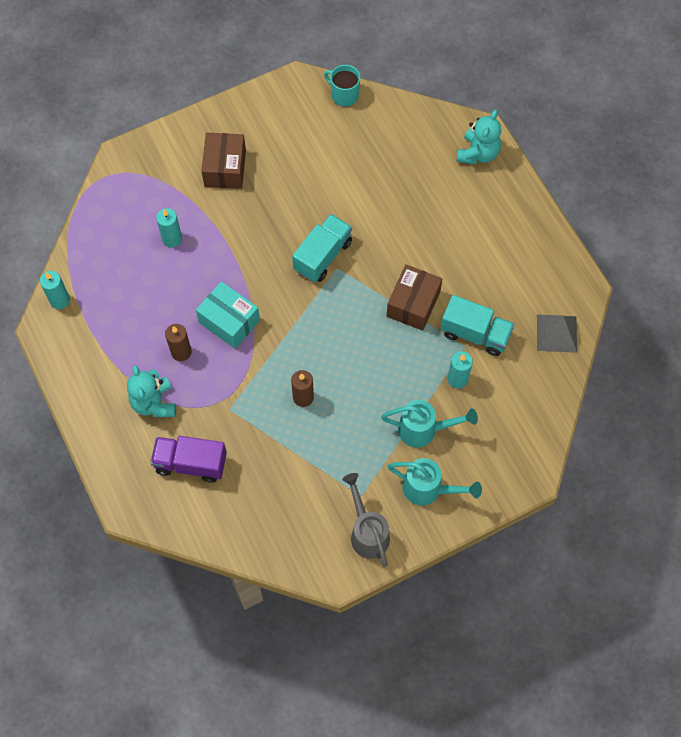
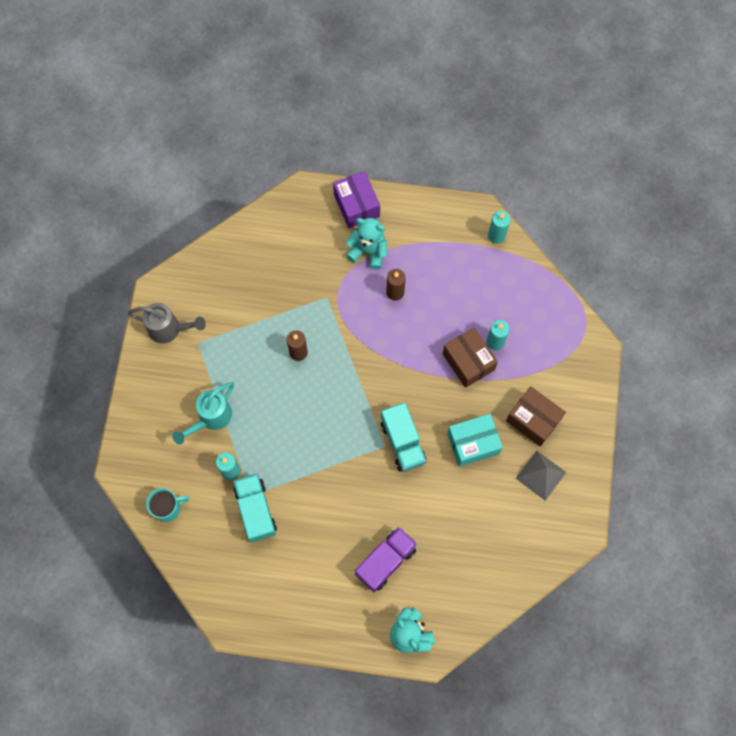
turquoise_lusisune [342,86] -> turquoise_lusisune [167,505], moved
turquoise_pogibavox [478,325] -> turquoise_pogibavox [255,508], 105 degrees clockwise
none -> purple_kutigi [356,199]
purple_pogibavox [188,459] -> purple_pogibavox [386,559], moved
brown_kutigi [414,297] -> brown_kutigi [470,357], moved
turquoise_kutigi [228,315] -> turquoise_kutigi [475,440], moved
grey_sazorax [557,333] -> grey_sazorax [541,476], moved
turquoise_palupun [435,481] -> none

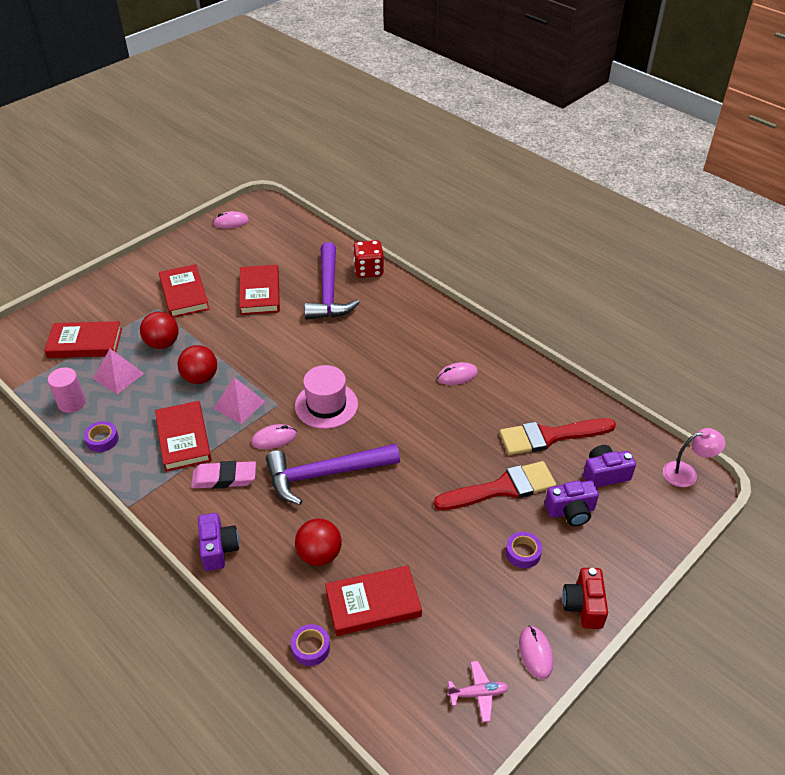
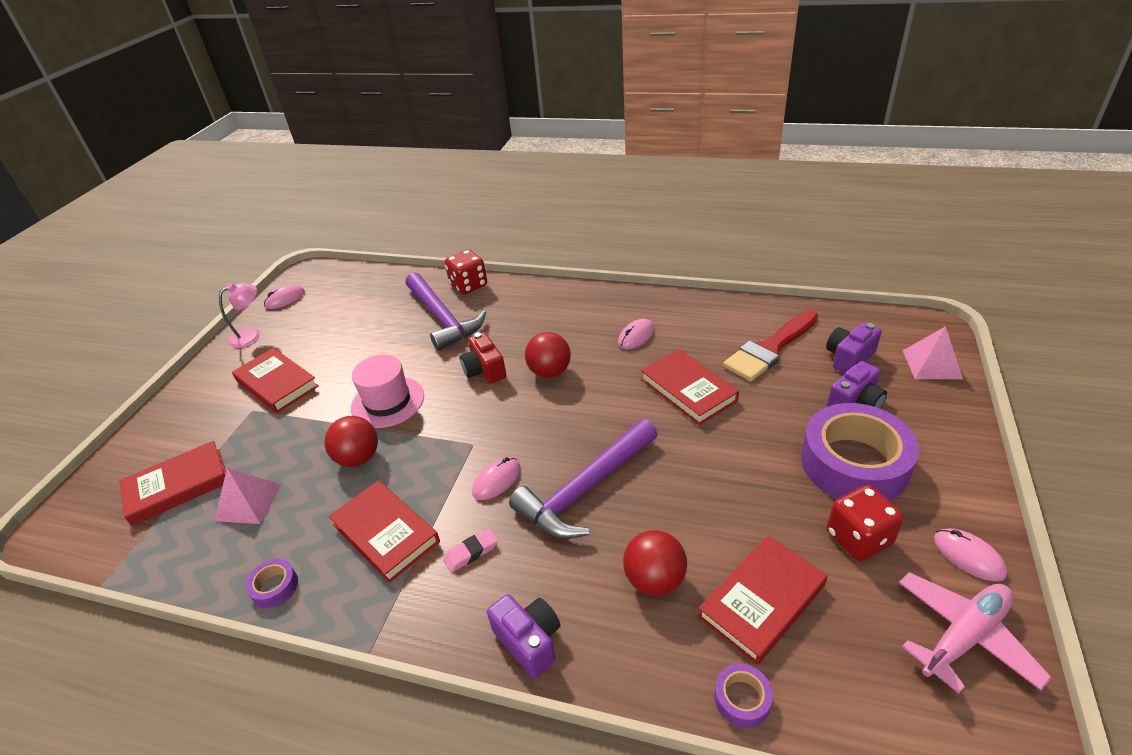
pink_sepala [694,457] -> pink_sepala [239,315], moved
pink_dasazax [326,397] -> pink_dasazax [387,391], moved
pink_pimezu [223,475] -> pink_pimezu [470,550], x0.62
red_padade [585,598] -> red_padade [483,358], moved
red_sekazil [159,330] -> red_sekazil [548,355], moved
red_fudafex [259,290] -> red_fudafex [690,387], moved
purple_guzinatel [524,550] -> purple_guzinatel [860,452], x2.44
none -> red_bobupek [865,523]
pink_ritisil [478,691] -> pink_ritisil [975,633], x1.73
pink_sazorax [239,400] -> pink_sazorax [932,352], moved
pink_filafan [67,390] -> none
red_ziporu [495,485] -> none

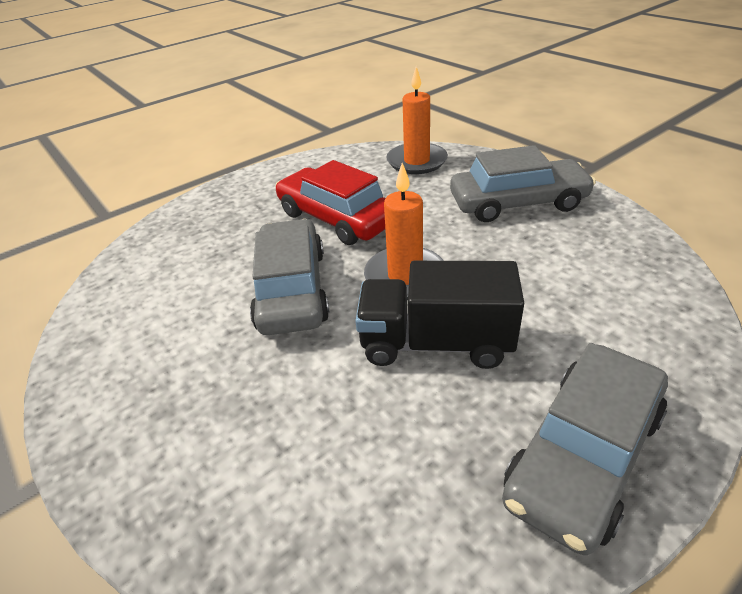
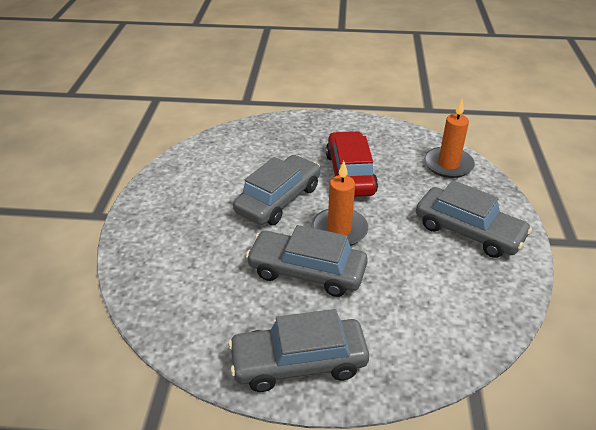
black_pogibavox [439,315] -> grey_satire [307,261]

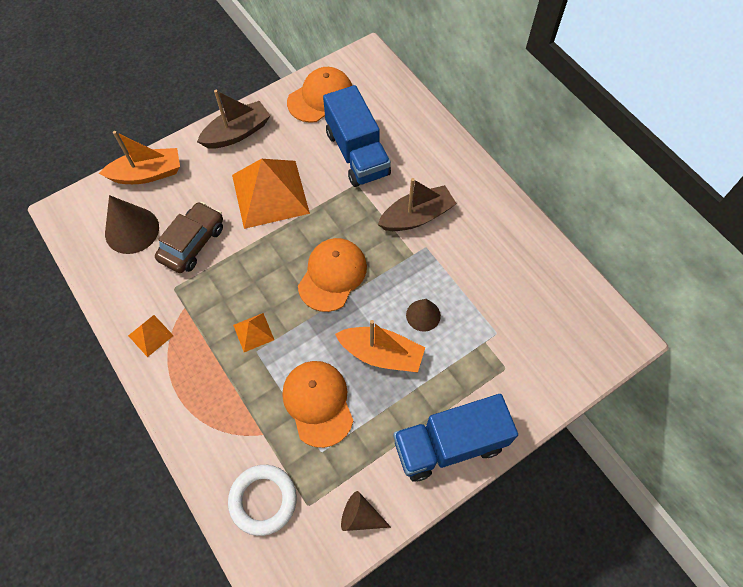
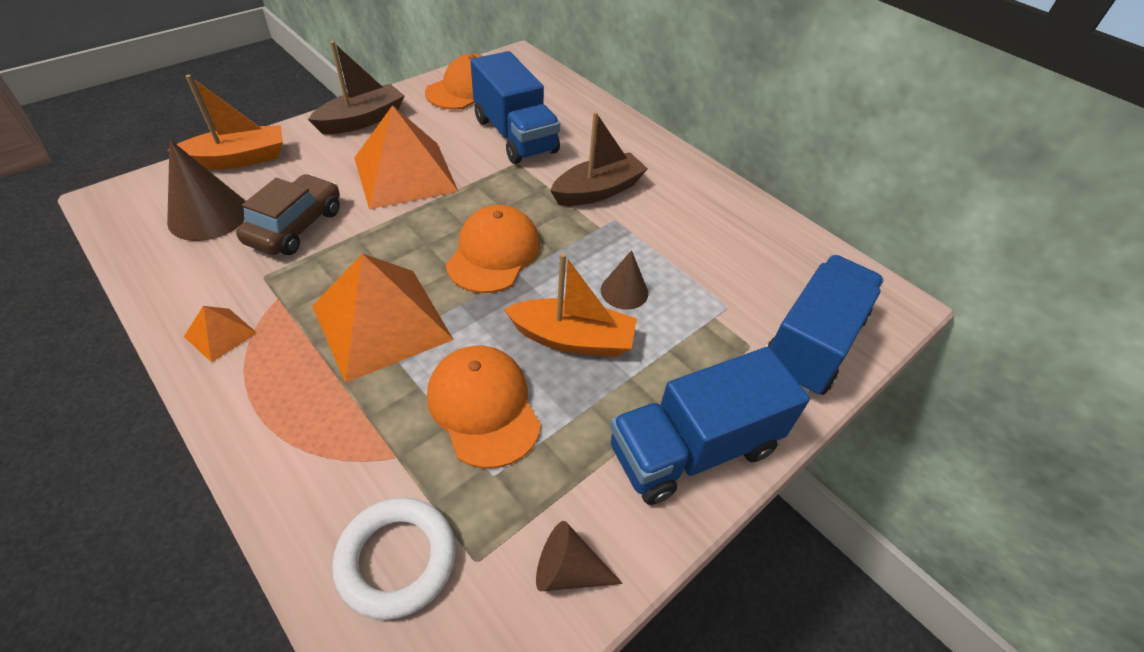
orange_sazorax [253,332] -> orange_sazorax [383,318], x2.26
none -> blue_pogibavox [825,325]

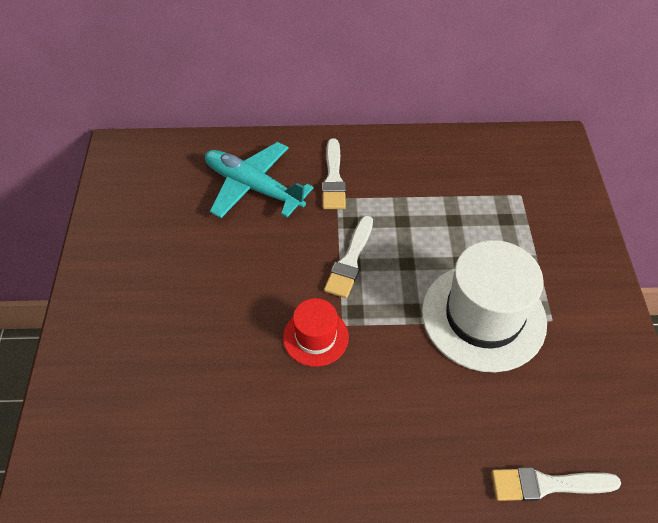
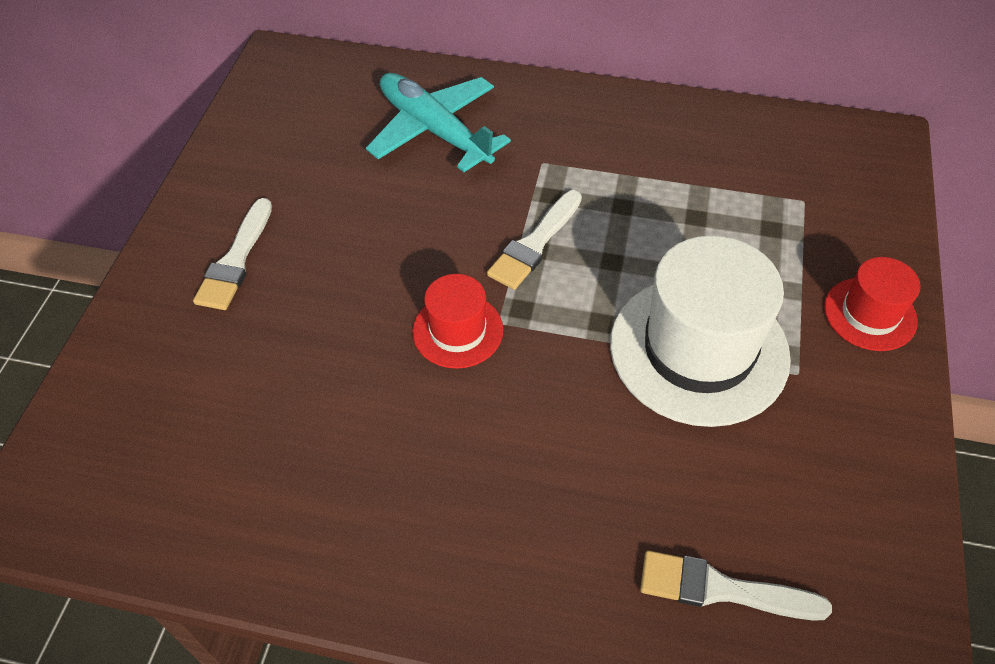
white_ziporu [334,174] -> white_ziporu [232,254], moved
none -> red_dasazax [872,304]

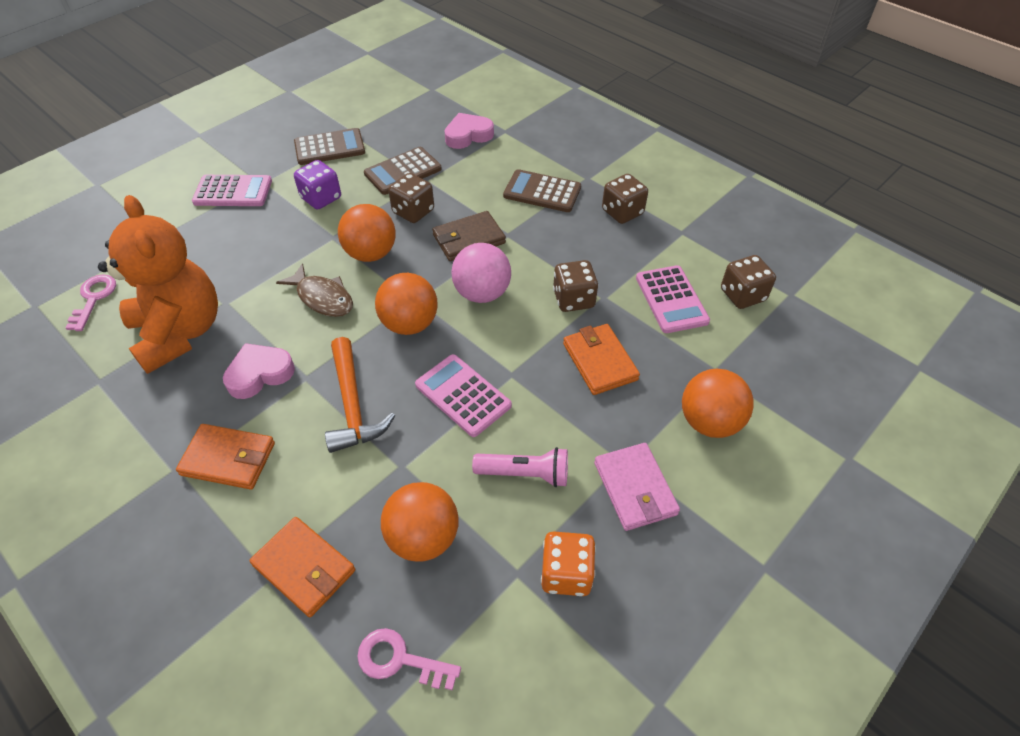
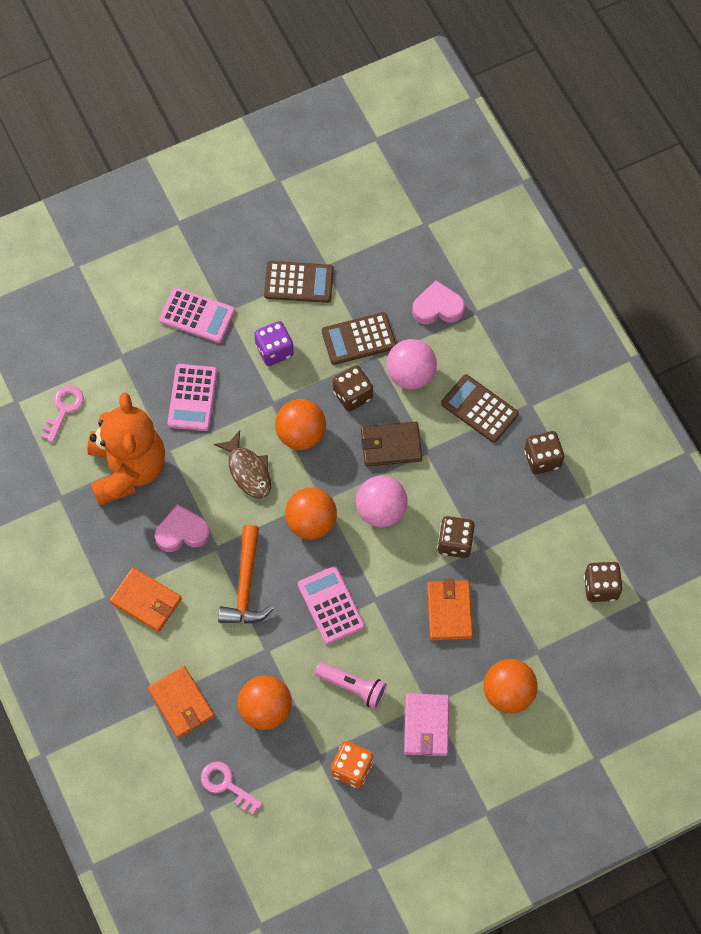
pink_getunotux [673,299] -> pink_getunotux [192,397], moved
none -> pink_sekazil [411,364]

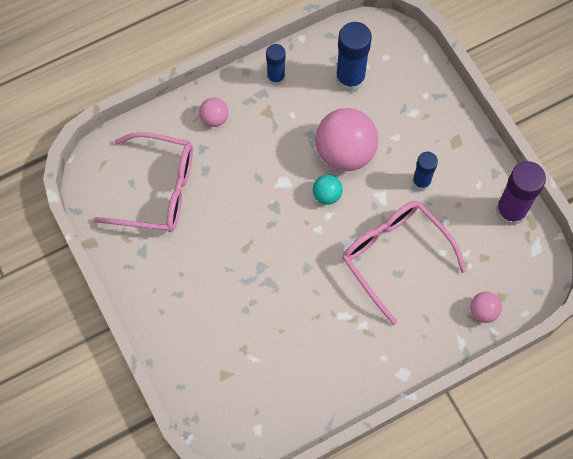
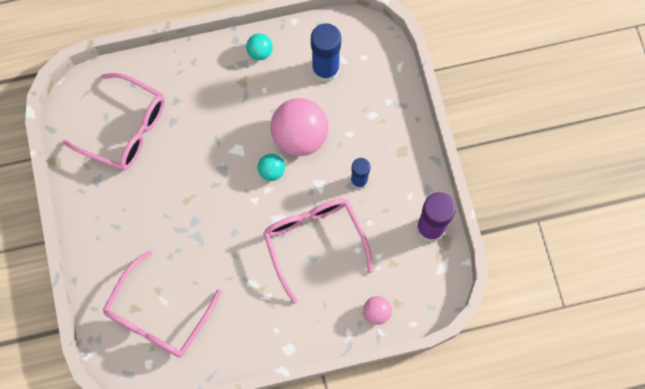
none -> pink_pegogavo [162,304]
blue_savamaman [275,65] -> turquoise_sekazil [259,47]
pink_sekazil [213,112] -> none

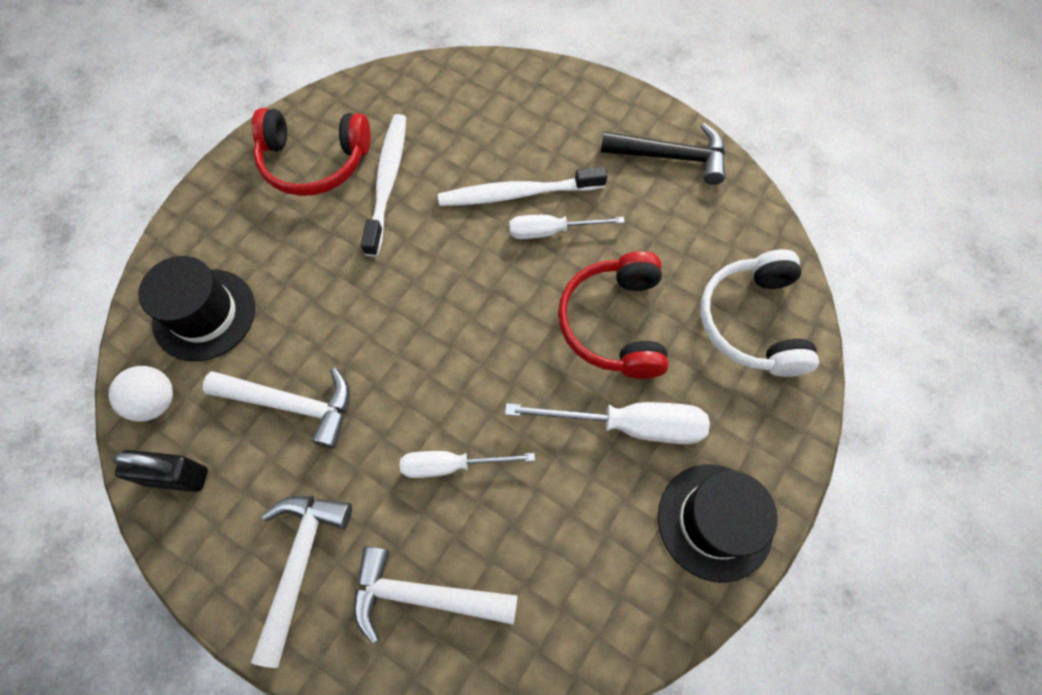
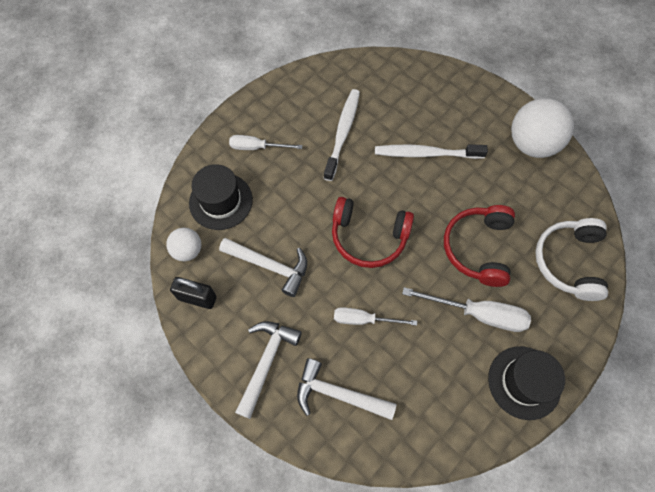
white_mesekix [567,227] -> white_mesekix [266,142], moved
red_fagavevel [311,152] -> red_fagavevel [373,232], moved
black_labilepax [663,154] -> white_sekazil [542,128]

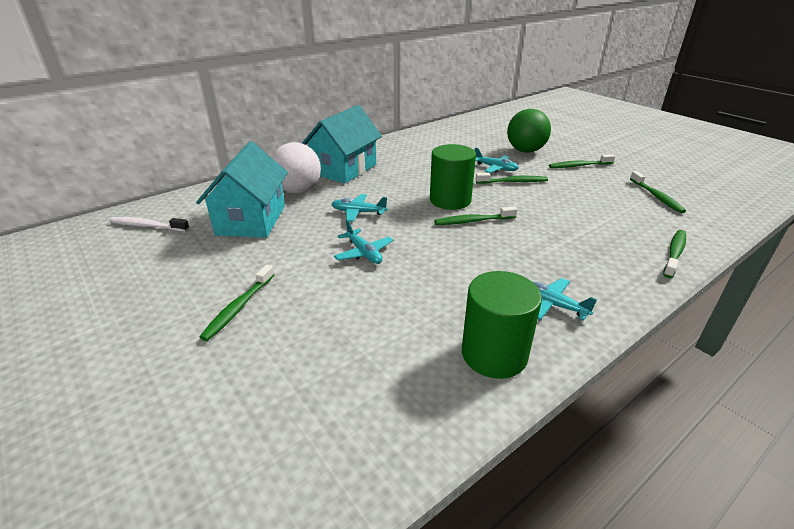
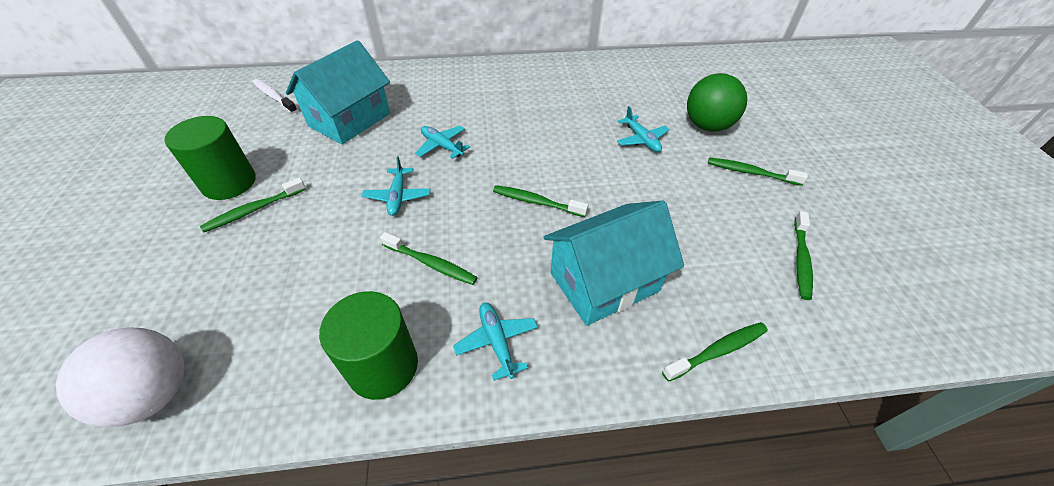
white_sekazil [296,167] -> white_sekazil [120,377], moved
green_filafan [453,177] -> green_filafan [210,158], moved
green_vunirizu [512,178] -> green_vunirizu [429,258], moved
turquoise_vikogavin [342,144] -> turquoise_vikogavin [614,263], moved

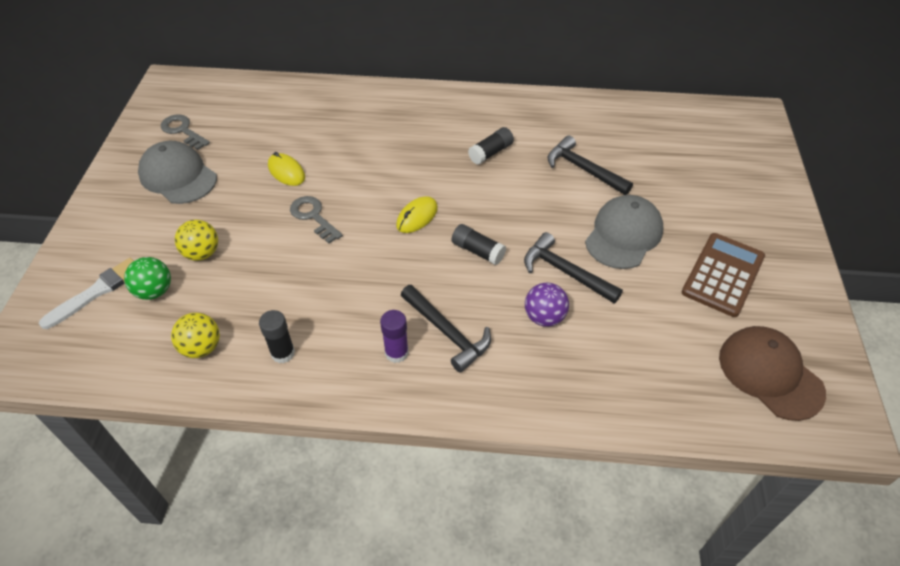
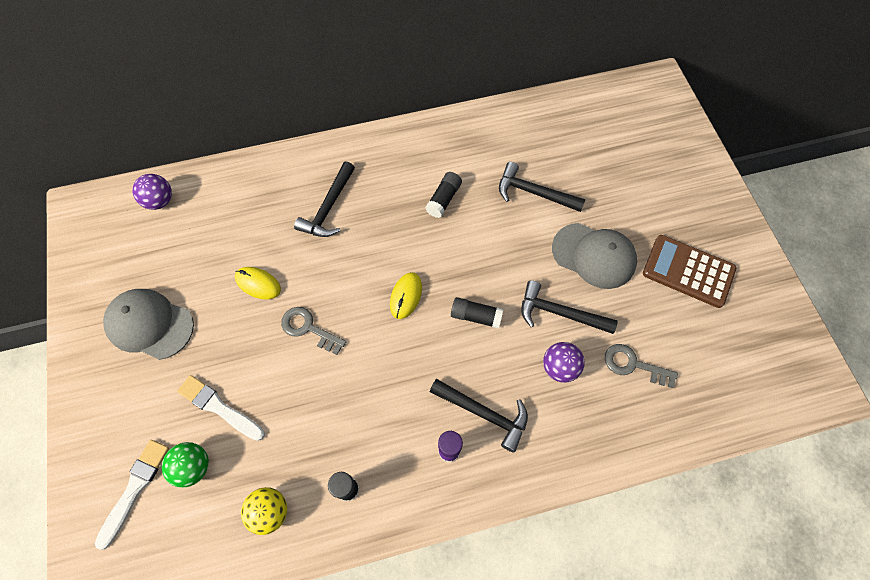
none -> purple_sekazil [152,192]
yellow_sekazil [196,240] -> white_ziporu [221,408]
none -> black_labilepax [324,199]
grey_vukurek [624,232] -> grey_vukurek [594,256], 105 degrees clockwise
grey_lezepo [185,132] -> grey_lezepo [641,366], moved
brown_getunotux [723,275] -> brown_getunotux [689,271], 75 degrees counterclockwise
brown_vukurek [772,373] -> none

